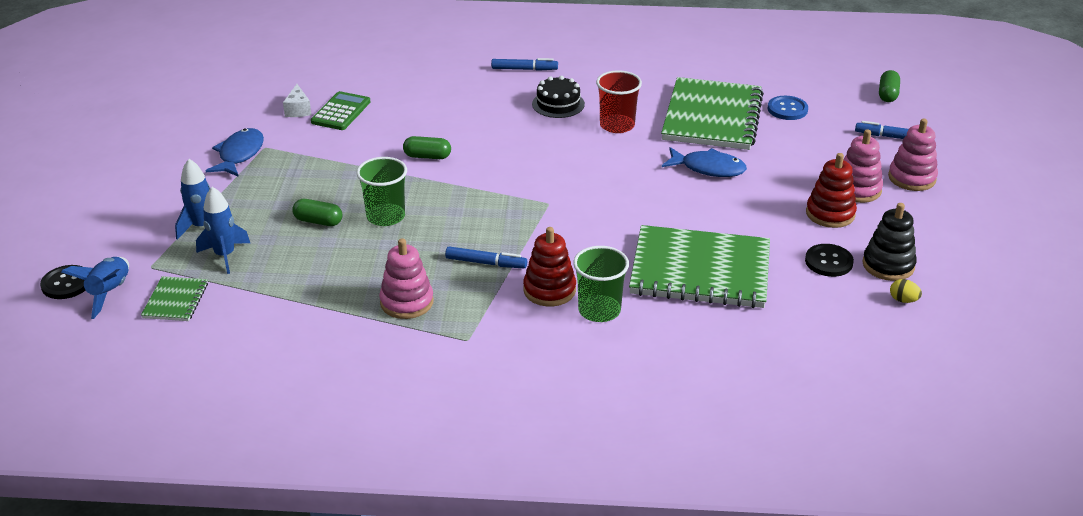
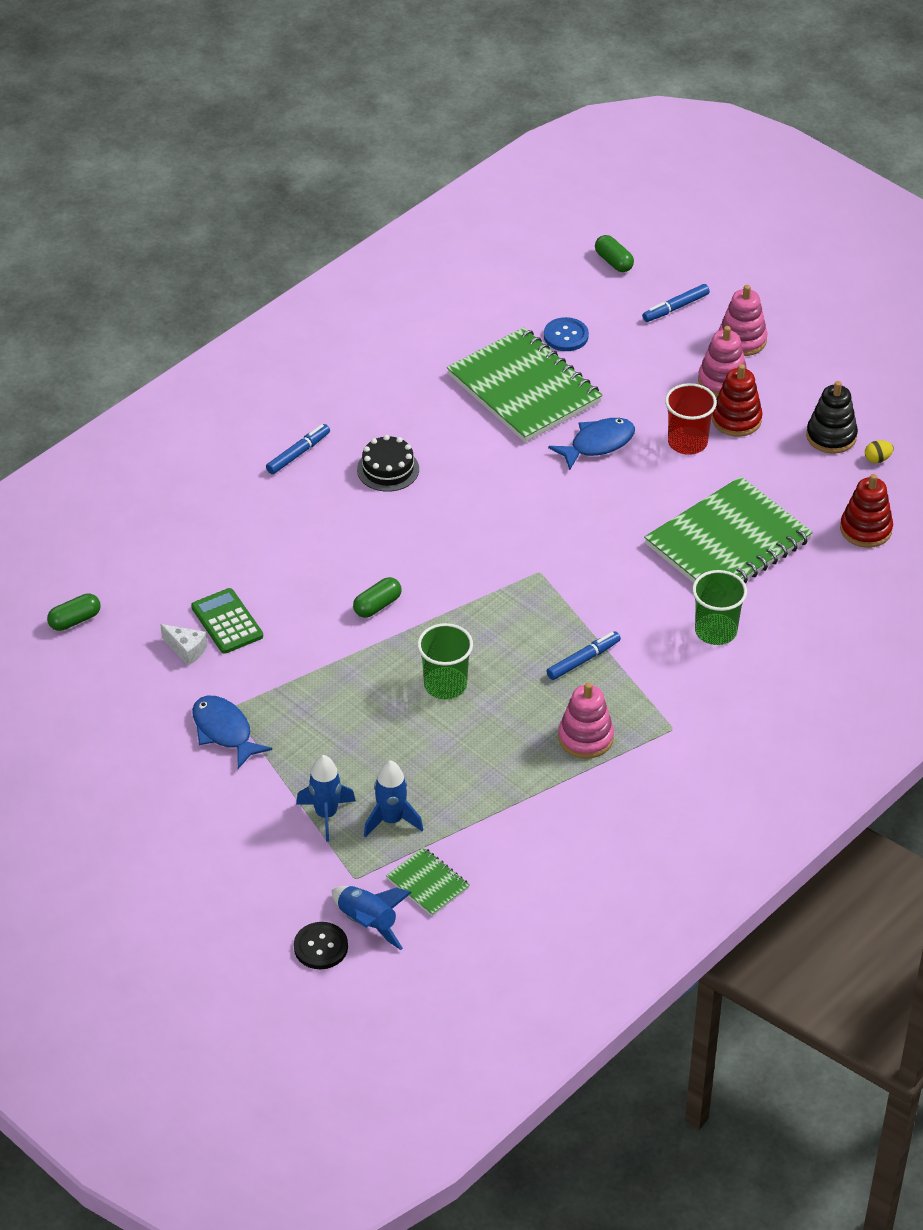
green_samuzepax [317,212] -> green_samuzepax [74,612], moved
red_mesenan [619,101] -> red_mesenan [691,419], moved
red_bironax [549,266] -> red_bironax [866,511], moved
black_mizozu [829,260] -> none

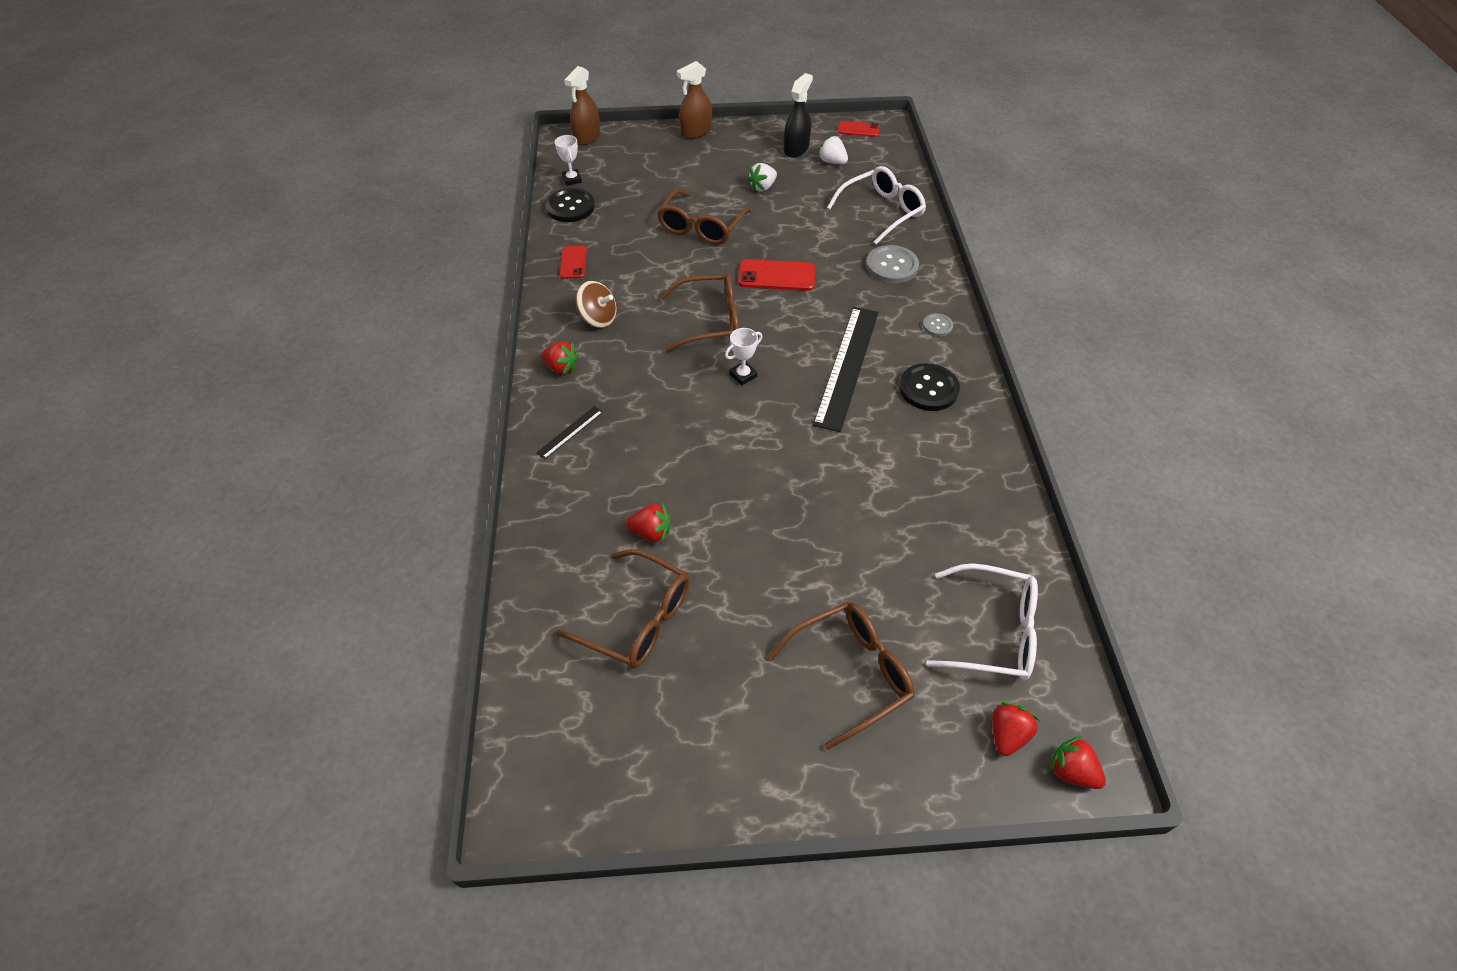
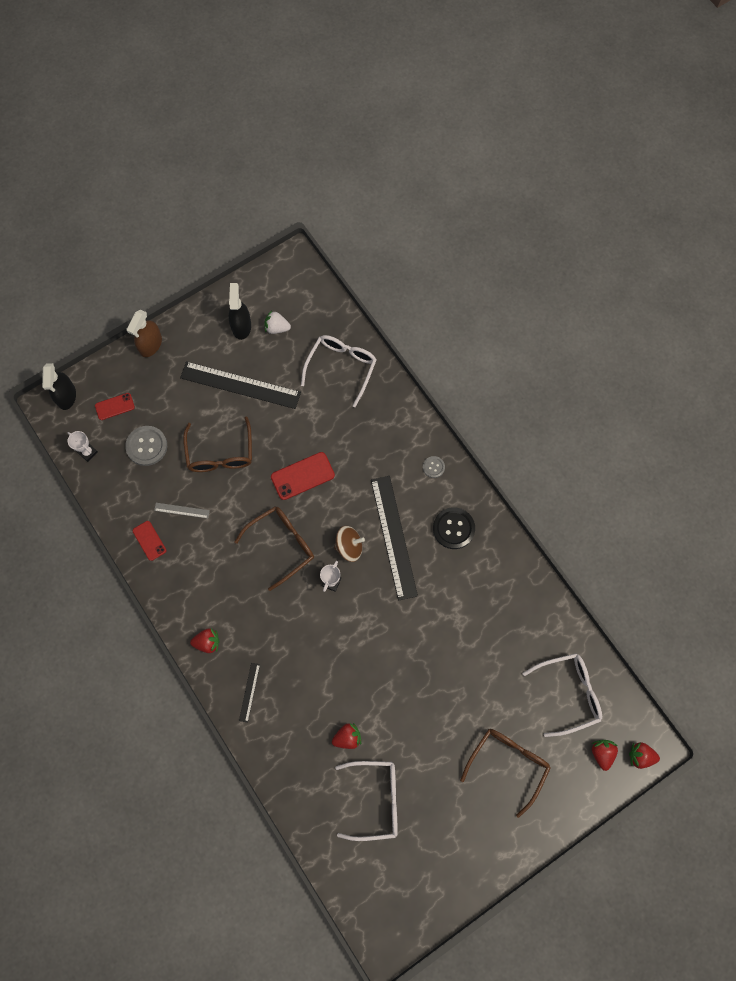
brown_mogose [582,105] -> black_mogose [59,386]
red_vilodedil [859,129] -> red_vilodedil [115,406], moved
grey_mizozu [892,264] -> grey_mizozu [146,446], moved
none -> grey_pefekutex [182,510]
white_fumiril [762,177] -> black_pefekutex [240,385]
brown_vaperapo [596,304] -> brown_vaperapo [349,544], moved
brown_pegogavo [622,608] -> white_pegogavo [366,801]
black_mizozu [570,205] -> none

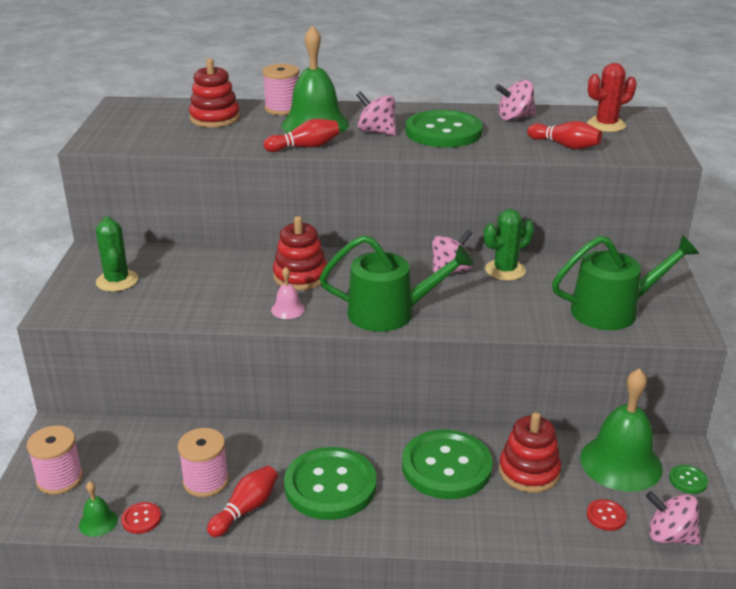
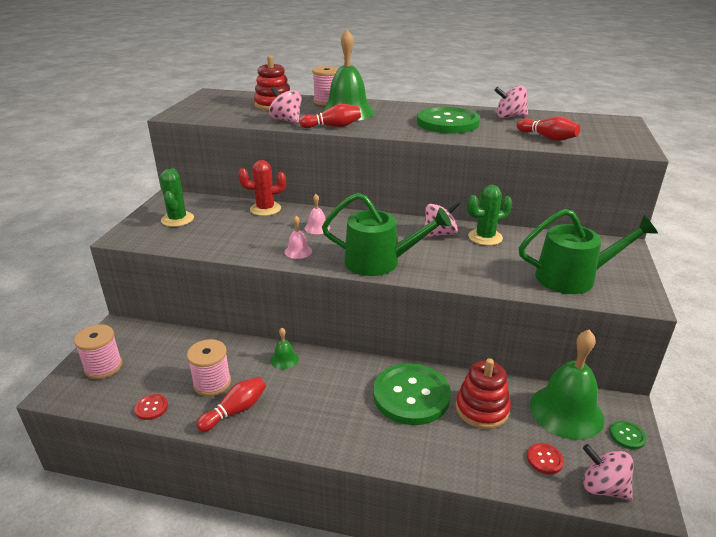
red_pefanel [612,97] -> red_pefanel [262,188], moved
pink_vaperapo [376,113] -> pink_vaperapo [285,105], moved
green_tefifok [98,509] -> green_tefifok [285,348], moved
red_bironax [300,253] -> pink_tefifok [317,214]
green_mizozu [330,483] -> none

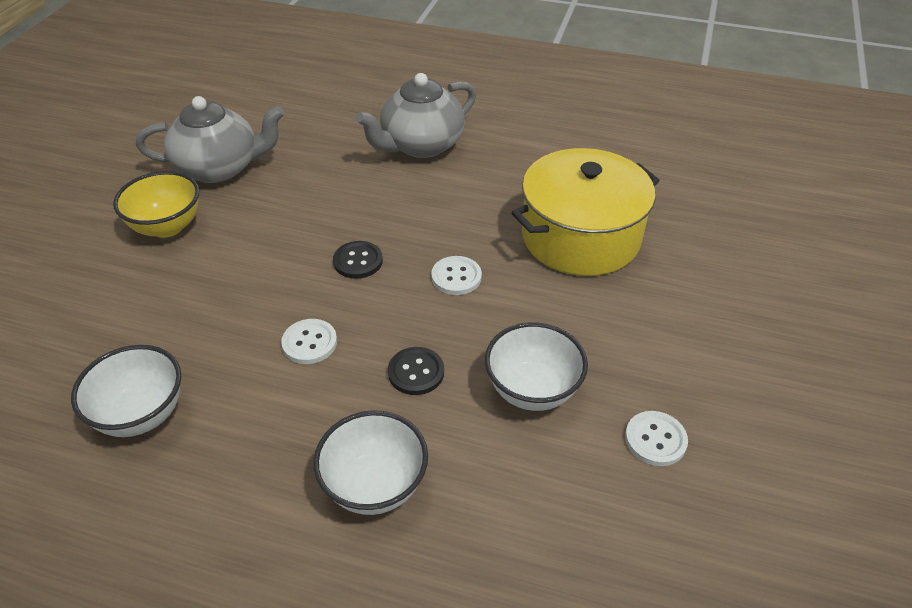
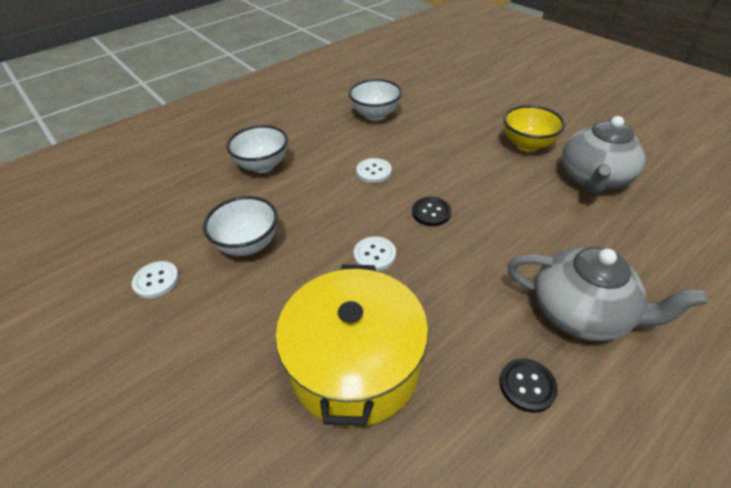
black_mizozu [416,371] -> black_mizozu [529,385], moved
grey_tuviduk [416,115] -> grey_tuviduk [607,294], 120 degrees clockwise

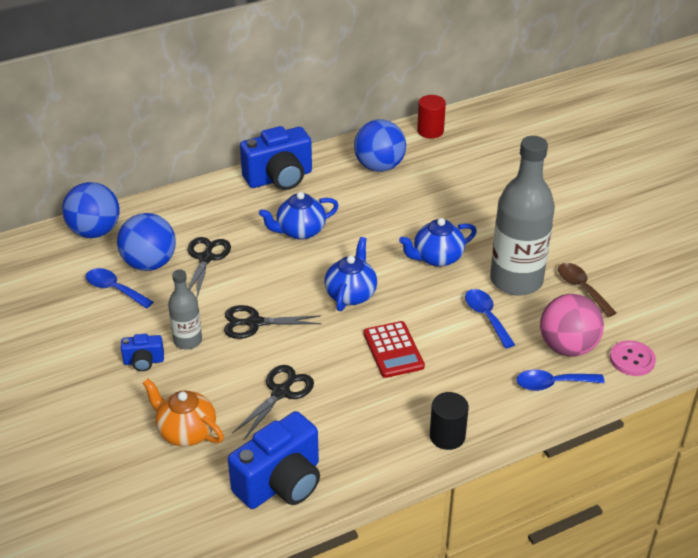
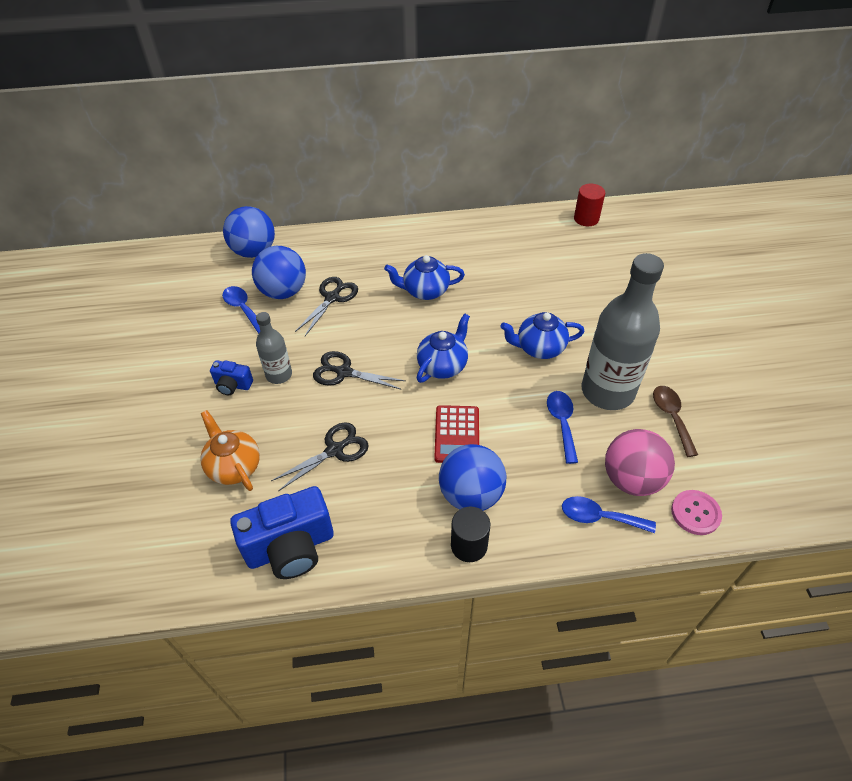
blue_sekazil [380,145] -> blue_sekazil [472,477], moved
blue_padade [276,158] -> none

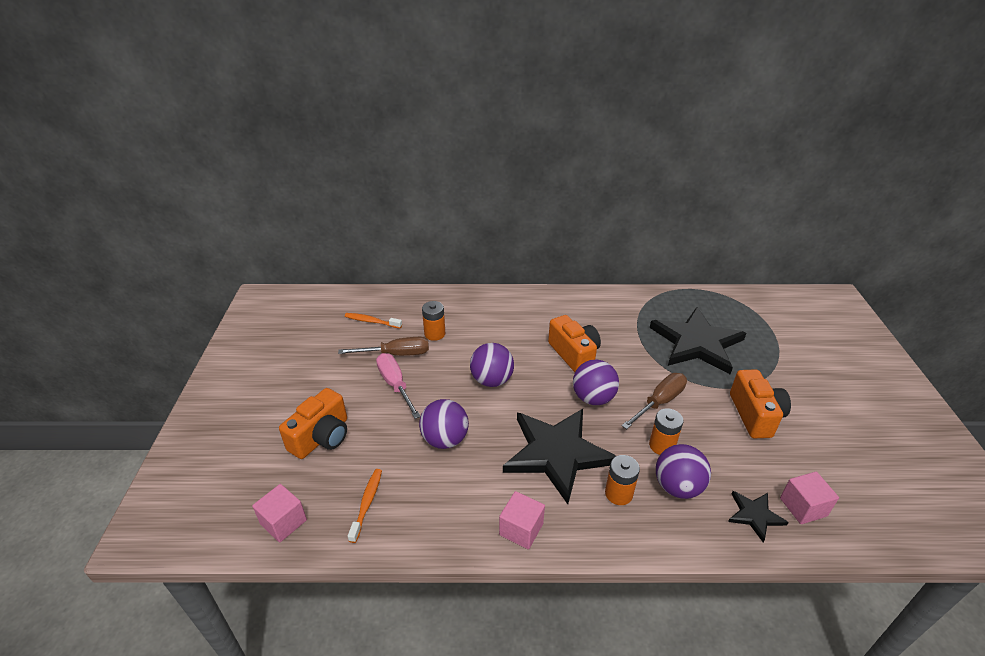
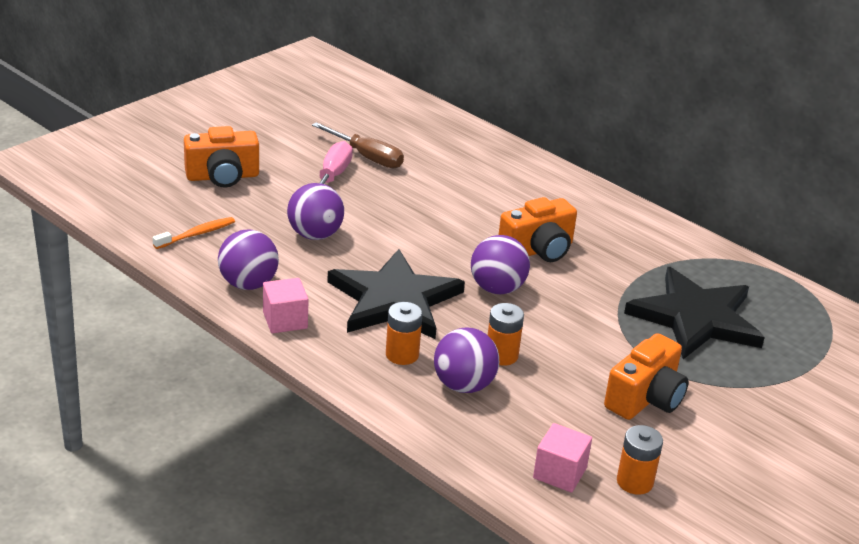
purple_sekazil [492,365] -> purple_sekazil [248,260], moved
orange_padade [574,343] -> orange_padade [538,229], 45 degrees clockwise
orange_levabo [433,321] -> orange_levabo [640,460], moved
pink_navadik [279,513] -> none
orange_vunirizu [373,320] -> none
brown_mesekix [654,401] -> none
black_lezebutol [758,516] -> none

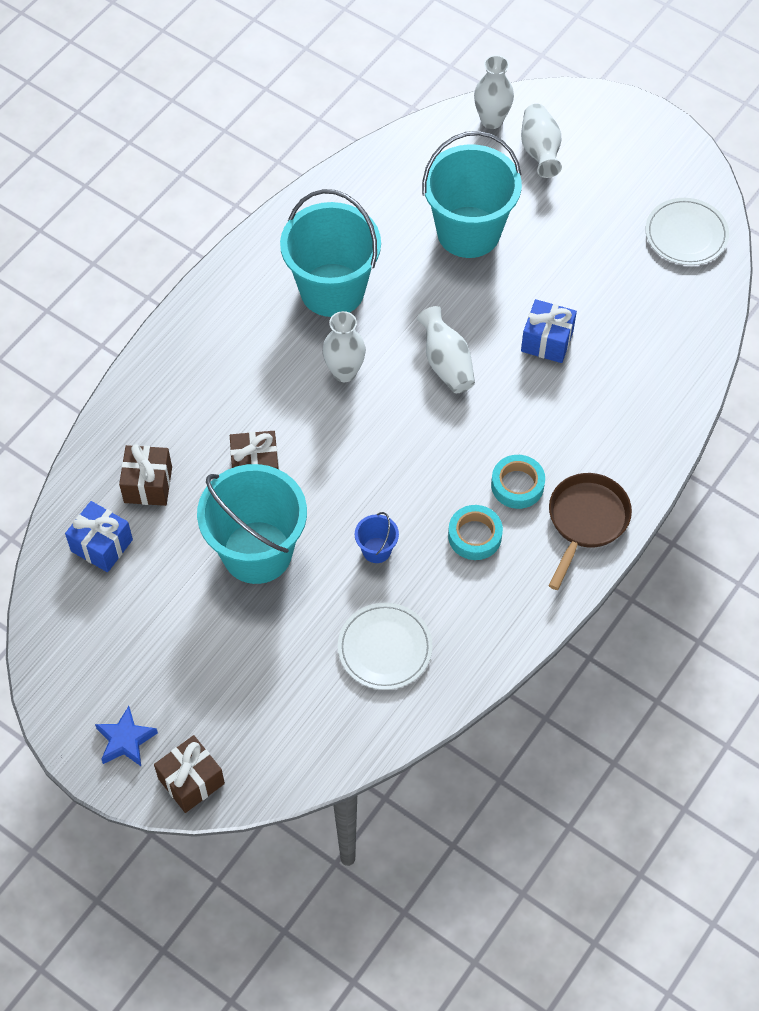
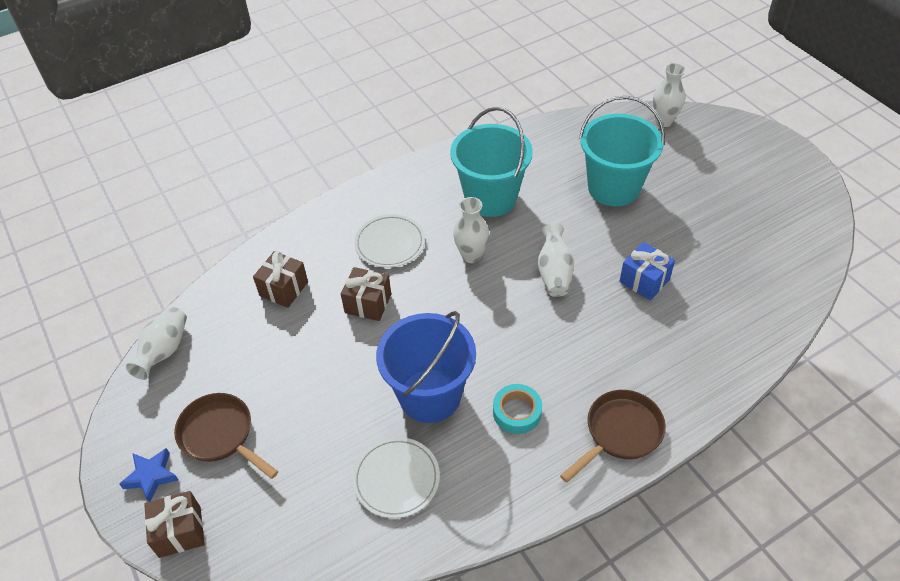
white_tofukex [541,141] -> white_tofukex [156,343], moved
none -> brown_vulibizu [226,436]
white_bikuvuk [687,231] -> white_bikuvuk [389,241], moved
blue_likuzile [377,537] -> blue_likuzile [426,367], x2.42
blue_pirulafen [99,536] -> none
turquoise_likuzile [252,524] -> none
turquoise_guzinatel [518,482] -> none

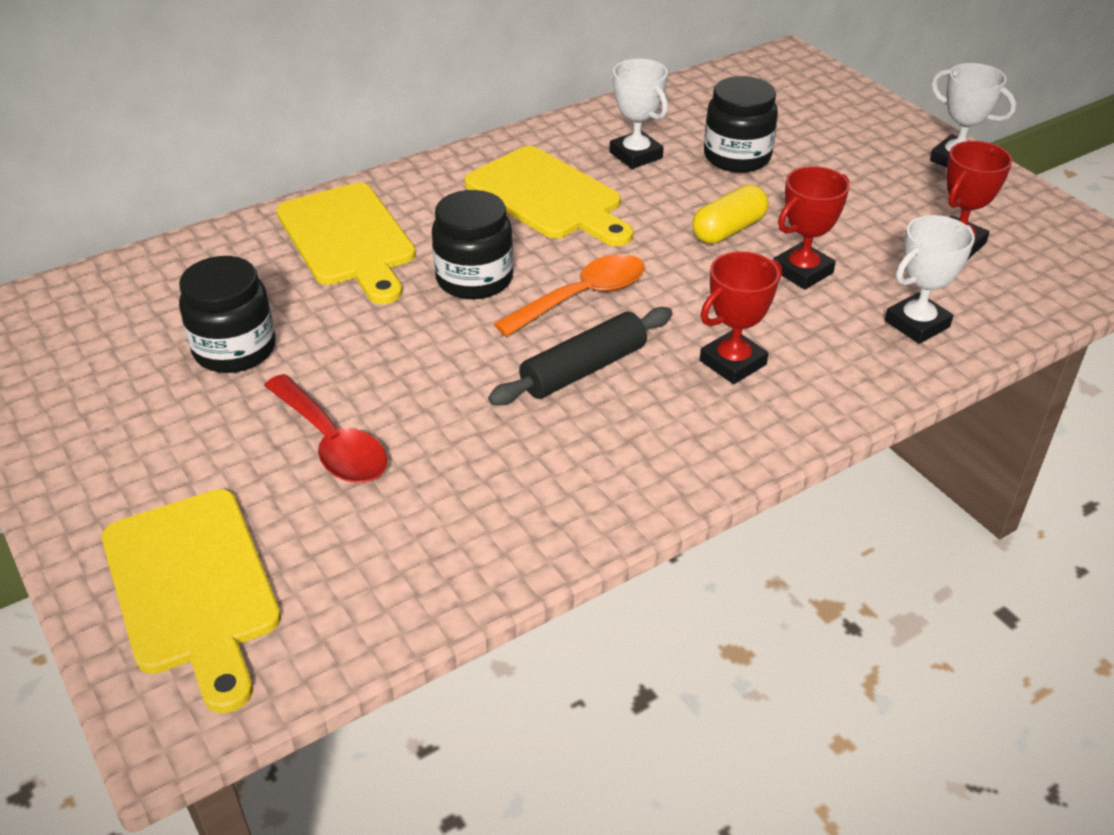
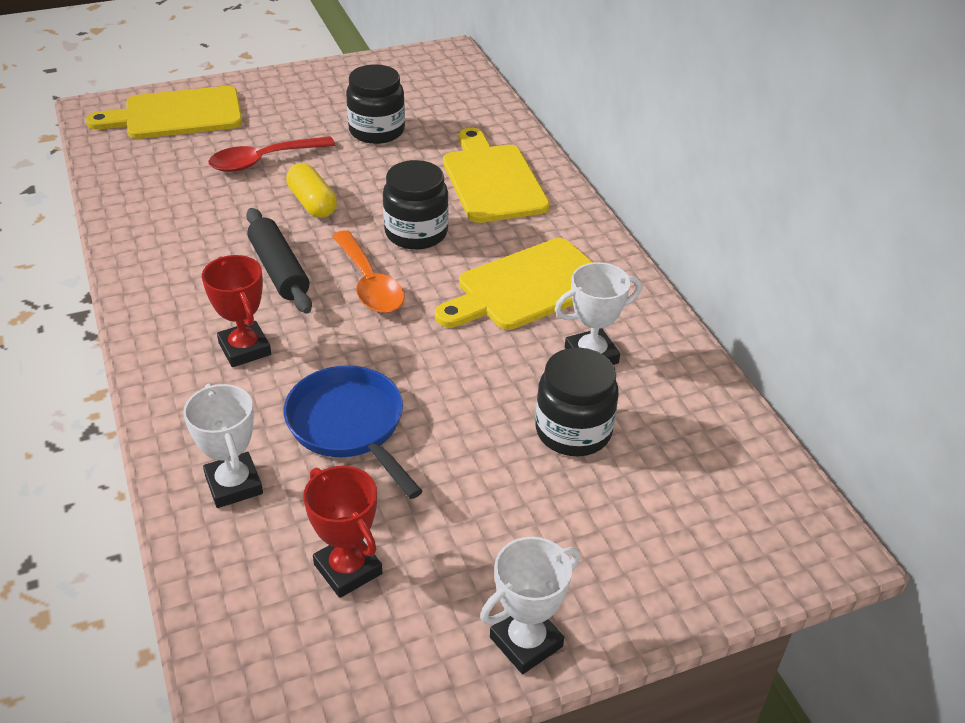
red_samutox [811,228] -> blue_vulibizu [353,432]
yellow_samuzepax [730,214] -> yellow_samuzepax [311,190], moved
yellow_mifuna [346,243] -> yellow_mifuna [496,175], 90 degrees clockwise

